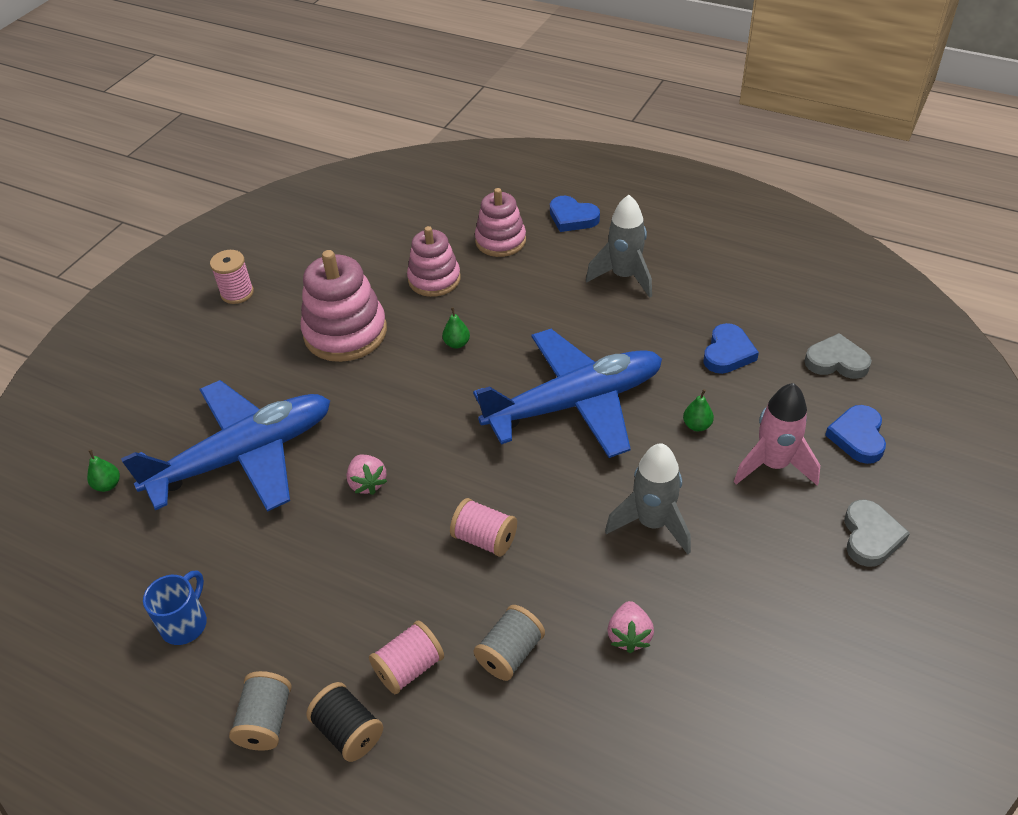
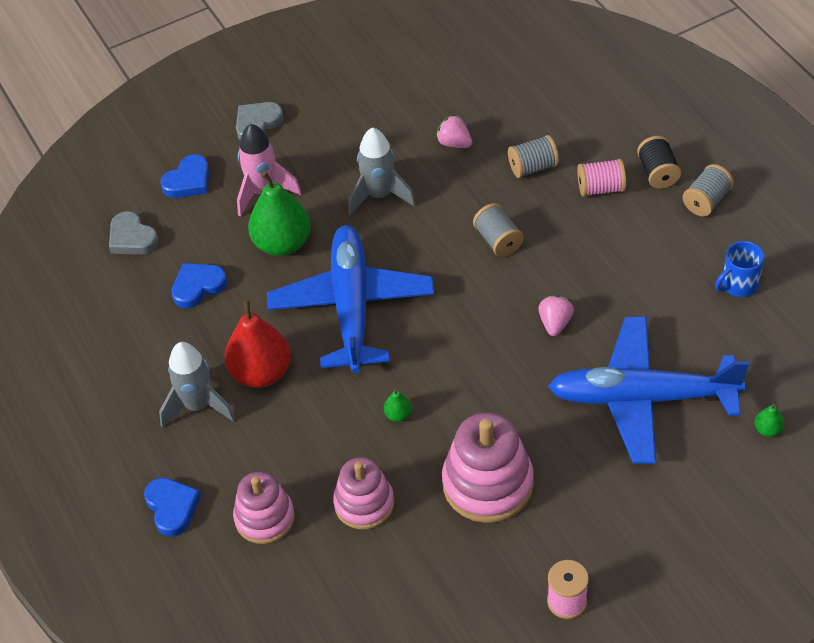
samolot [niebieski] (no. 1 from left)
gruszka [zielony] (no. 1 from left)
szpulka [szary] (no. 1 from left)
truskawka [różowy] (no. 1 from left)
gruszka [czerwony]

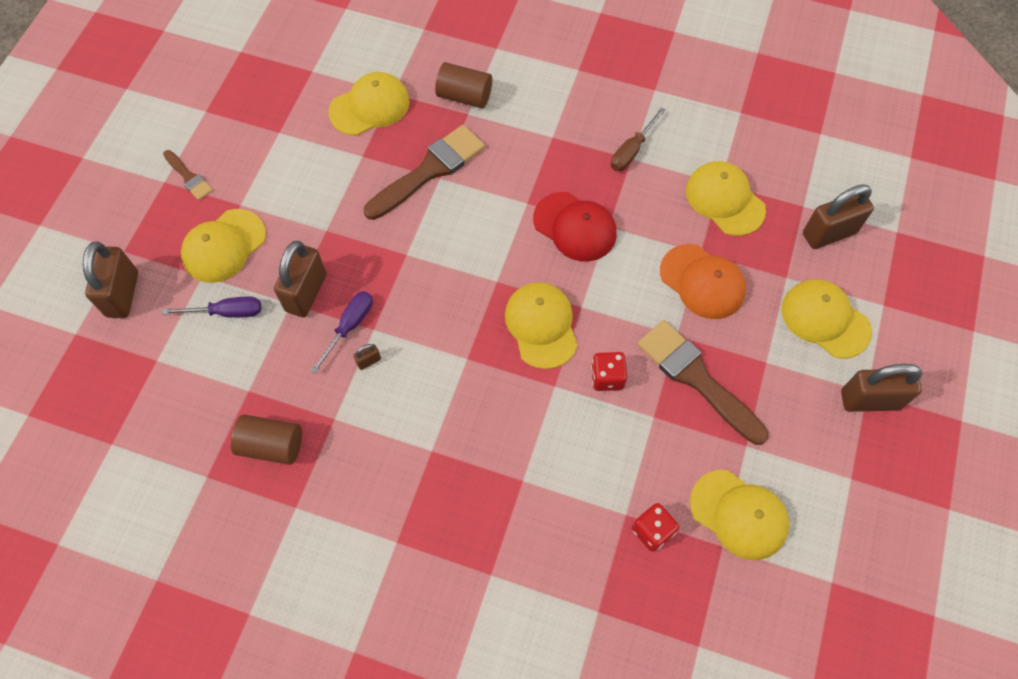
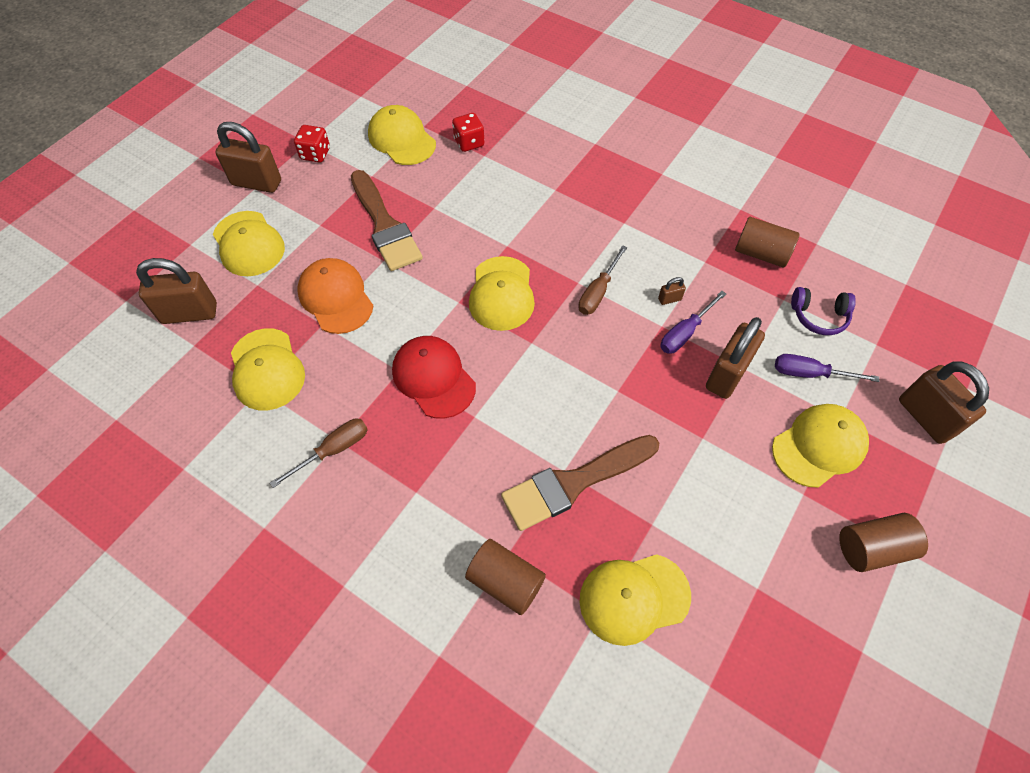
walec [brązowy] (no. 3 from left)
kłódka [brązowy] (no. 5 from left)
kostka do gry [czerwony] (no. 1 from left)
śrubokręt [brązowy] (no. 2 from left)
słuchawki [fioletowy]

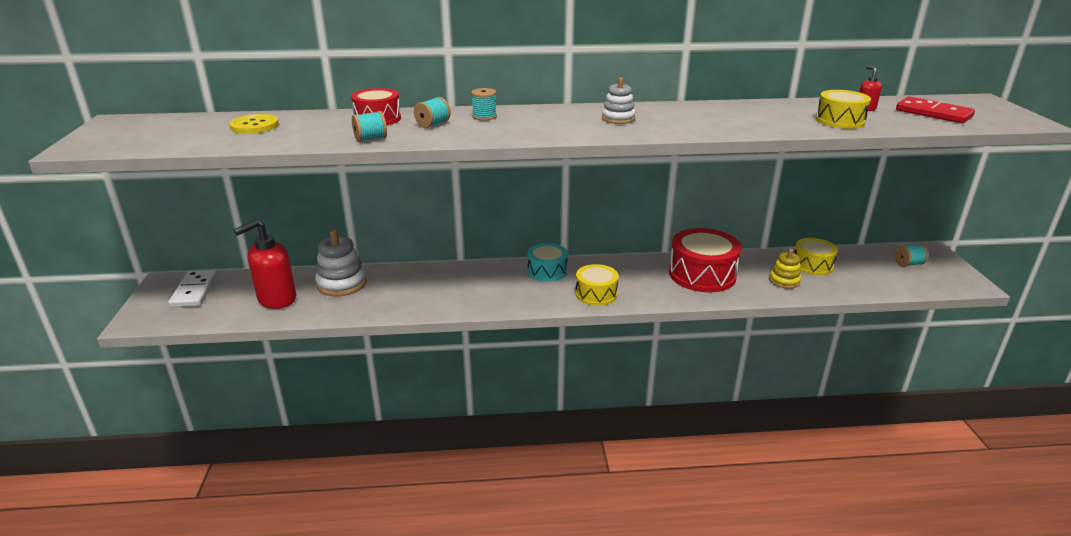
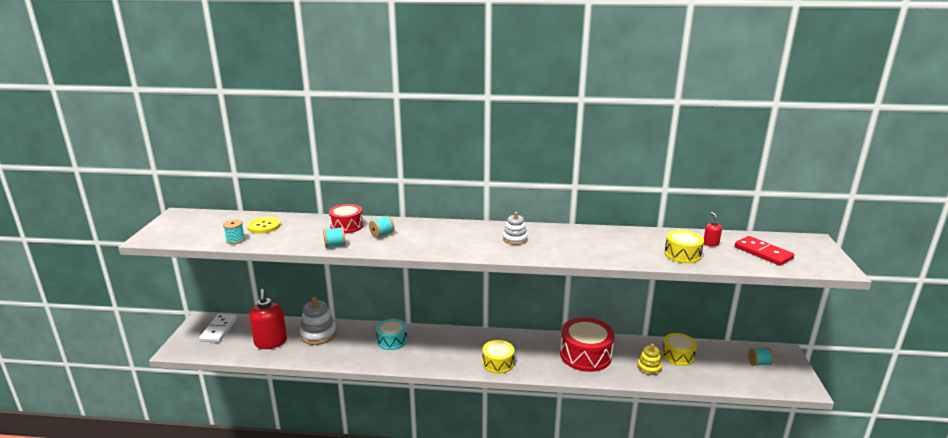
szpulka [turkusowy] (no. 1 from left)
dozownik mydła [czerwony] (no. 1 from left)
bęben [turkusowy]

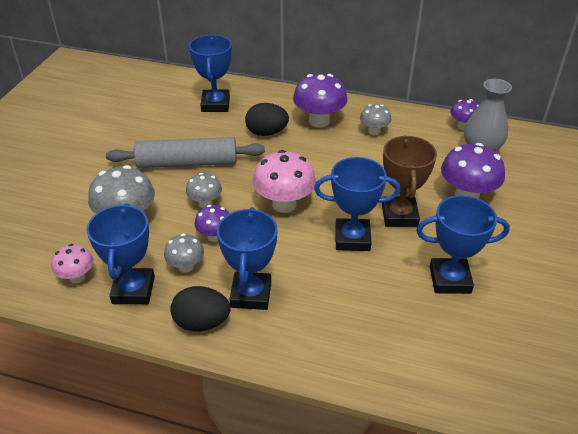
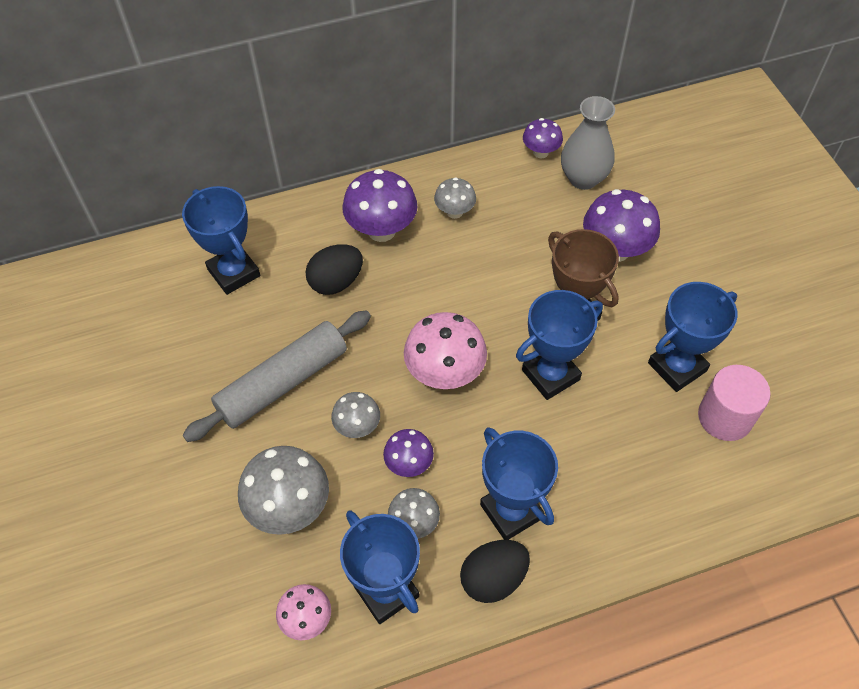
walec [różowy]

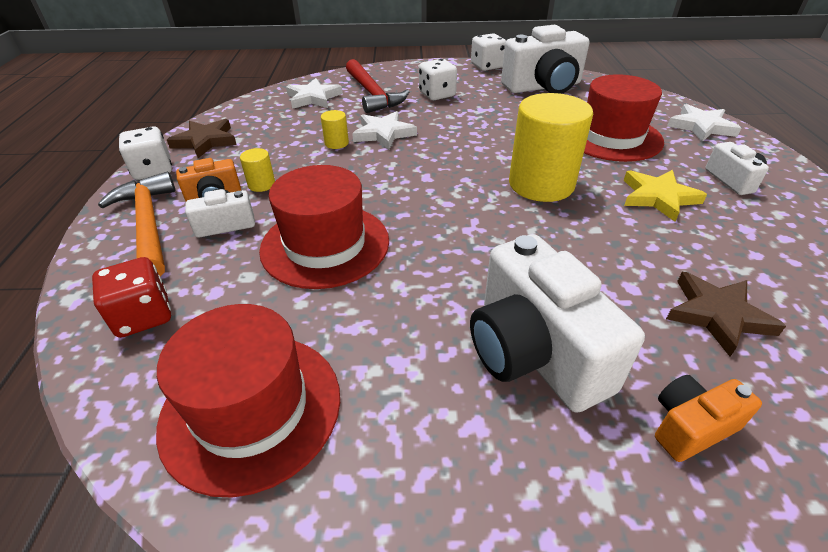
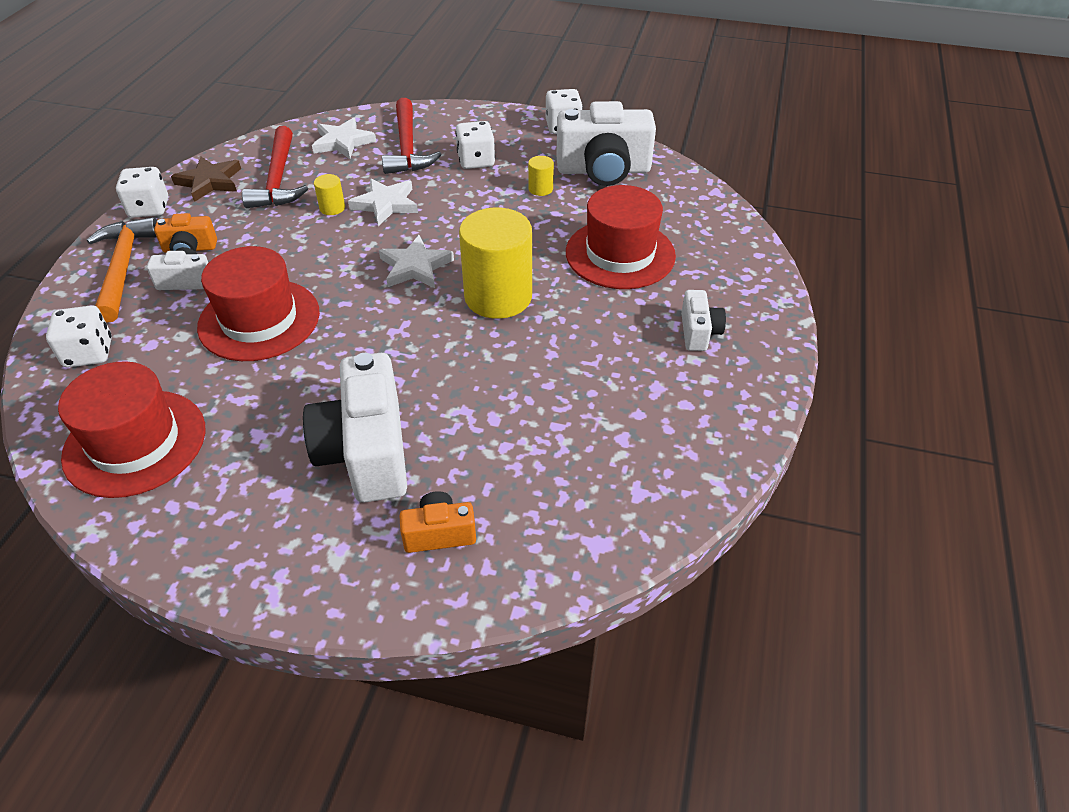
gwiazda [biały] (no. 3 from left)
walec [żółty] (no. 3 from left)
gwiazda [żółty]
kostka do gry [biały] (no. 1 from left)
gwiazda [brązowy] (no. 2 from left in the first image)
młotek [czerwony] (no. 1 from left)

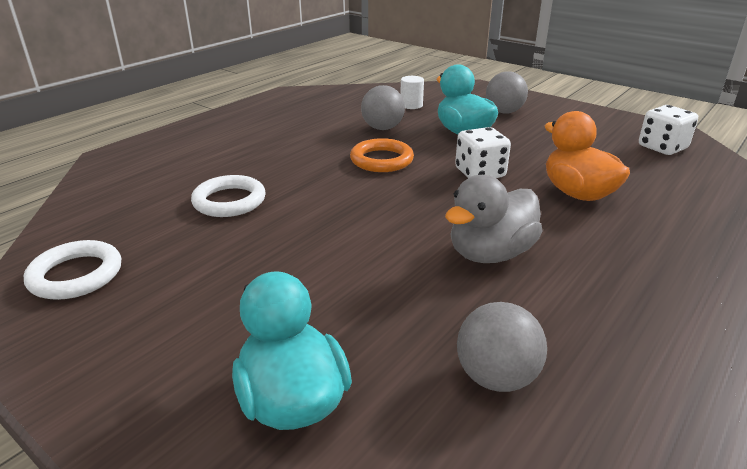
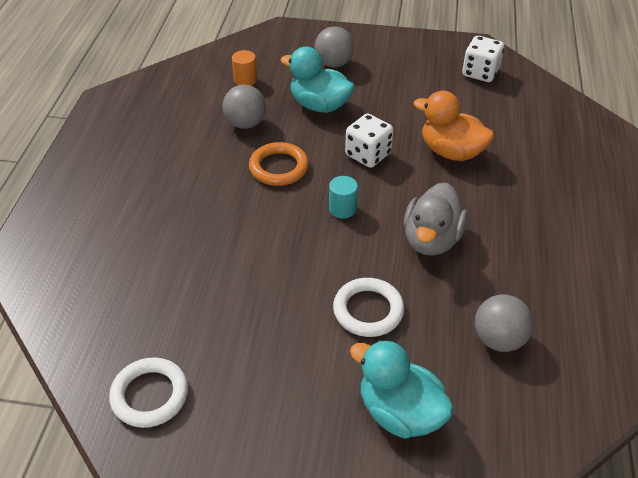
walec [pomarańczowy]
pierścień [biały] (no. 2 from left)
walec [turkusowy]

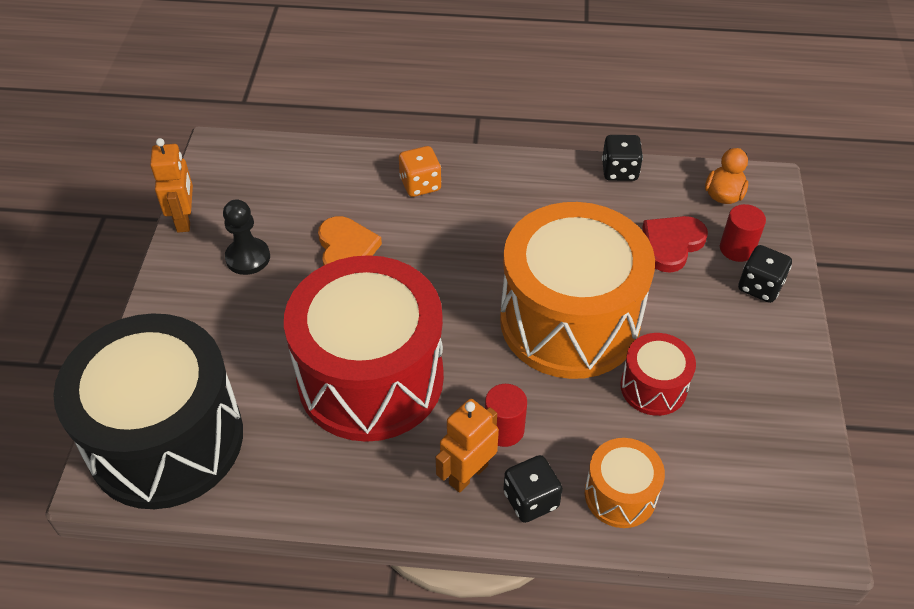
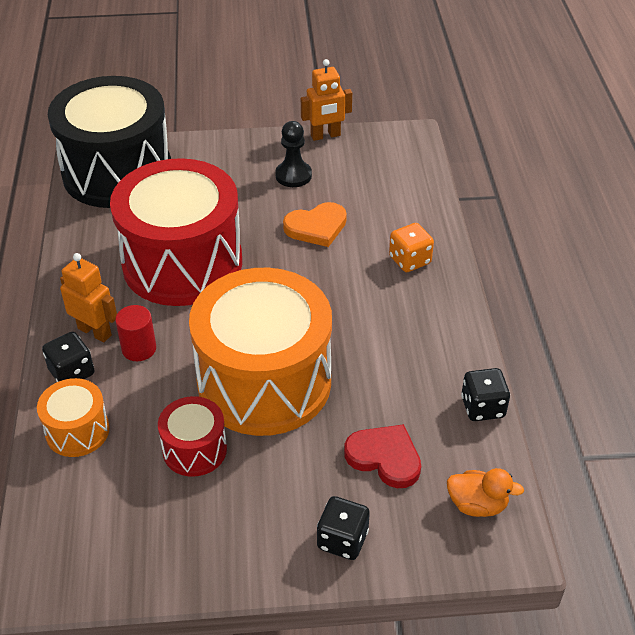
walec [czerwony] (no. 2 from left in the first image)

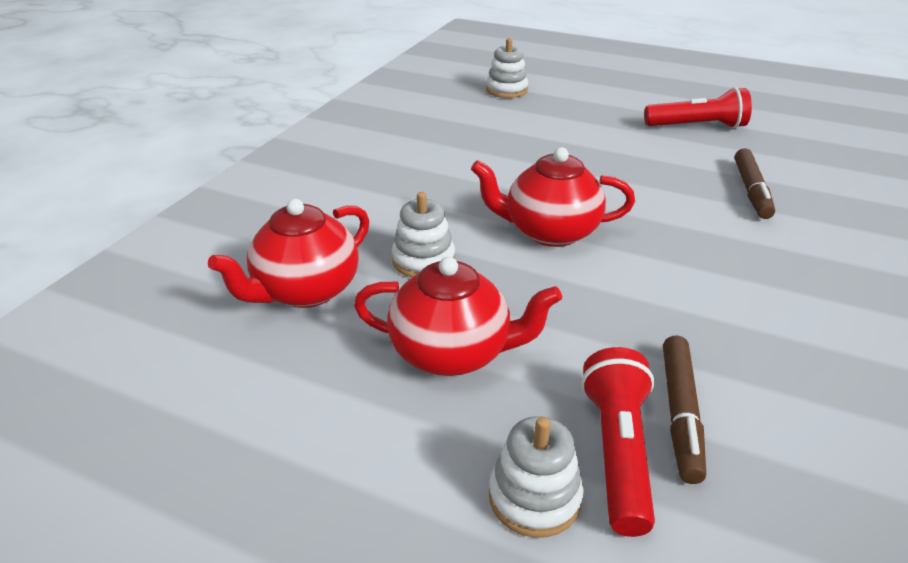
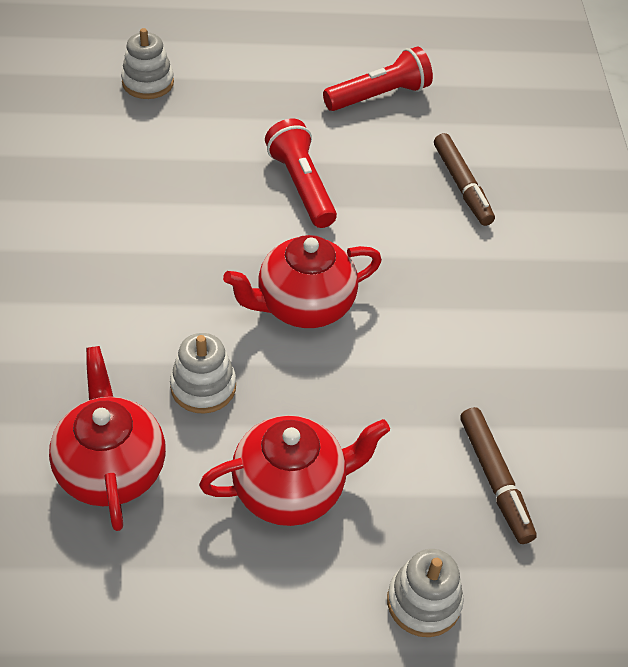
imbryk [czerwony] (no. 1 from left)
latarka [czerwony] (no. 1 from left)

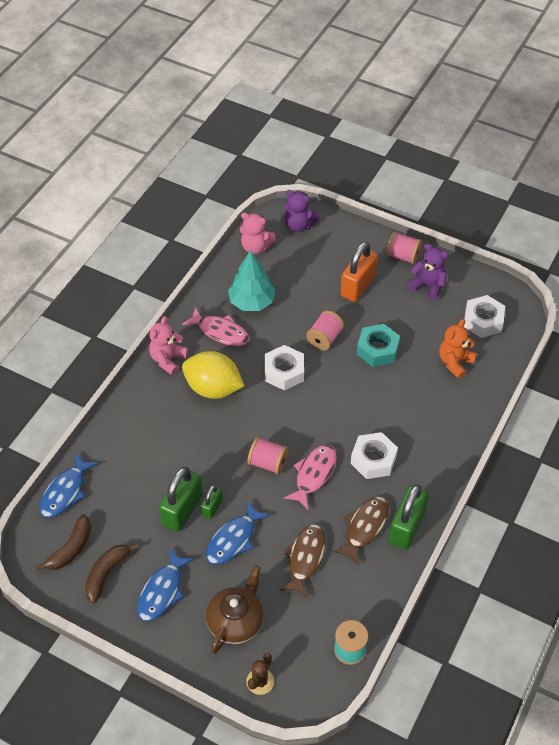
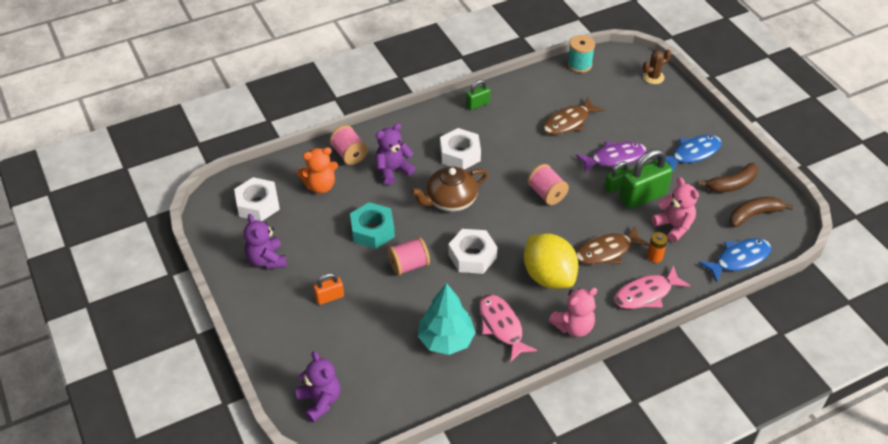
miś [różowy] (no. 2 from left)
szpulka [różowy] (no. 1 from left)
kłódka [pomarańczowy]
ryba [różowy] (no. 2 from left)
kłódka [zielony] (no. 1 from left)
ryba [brązowy] (no. 2 from left)
ryba [fioletowy]
imbryk [brązowy]
miś [fioletowy] (no. 3 from left)
bateria [pomarańczowy]

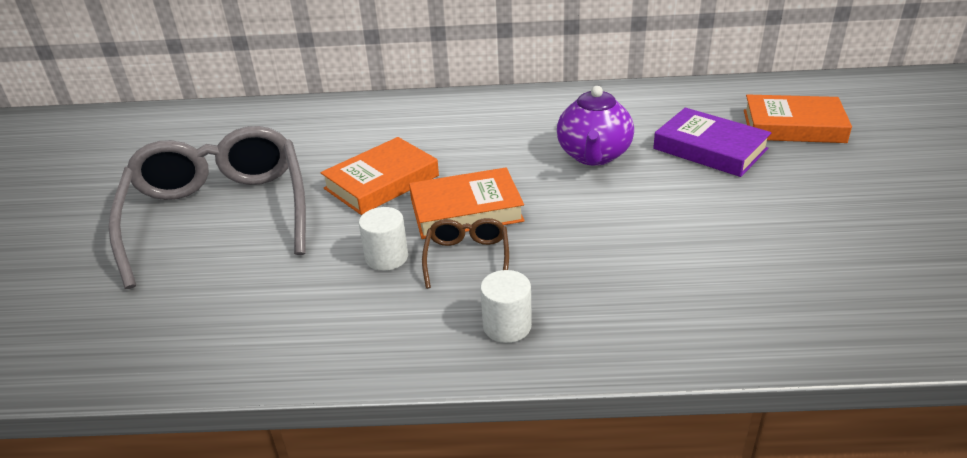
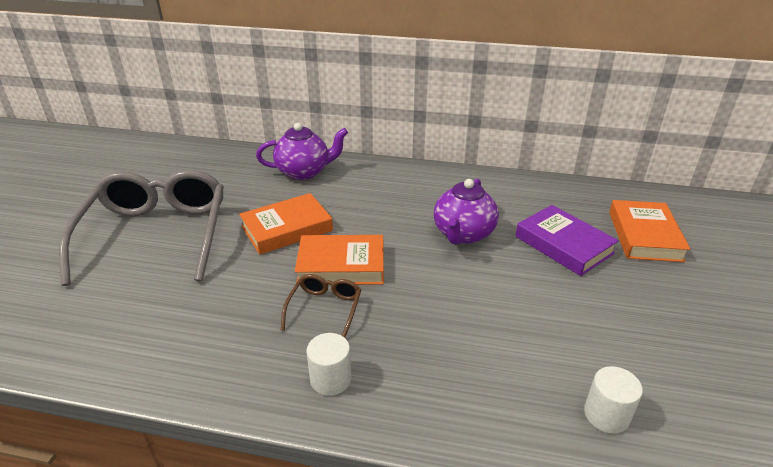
książka [pomarańczowy] (no. 3 from left)
walec [biały] (no. 2 from left)
imbryk [fioletowy] (no. 1 from left)

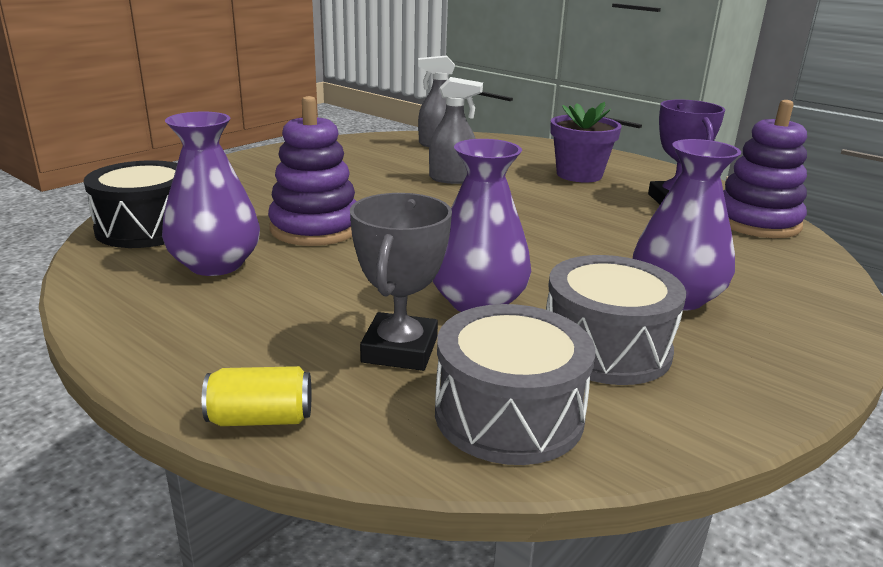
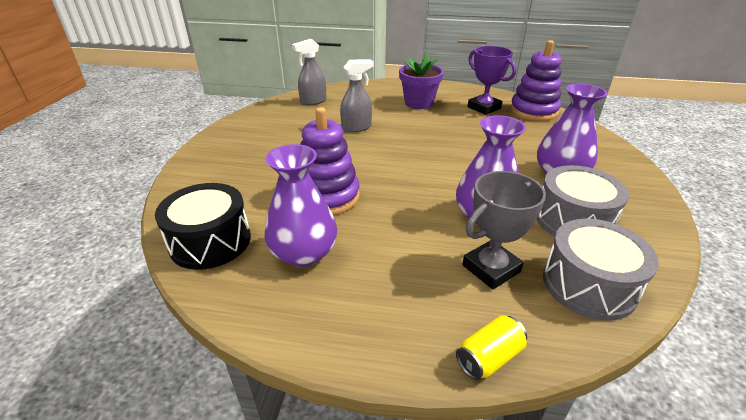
puchar [szary]

